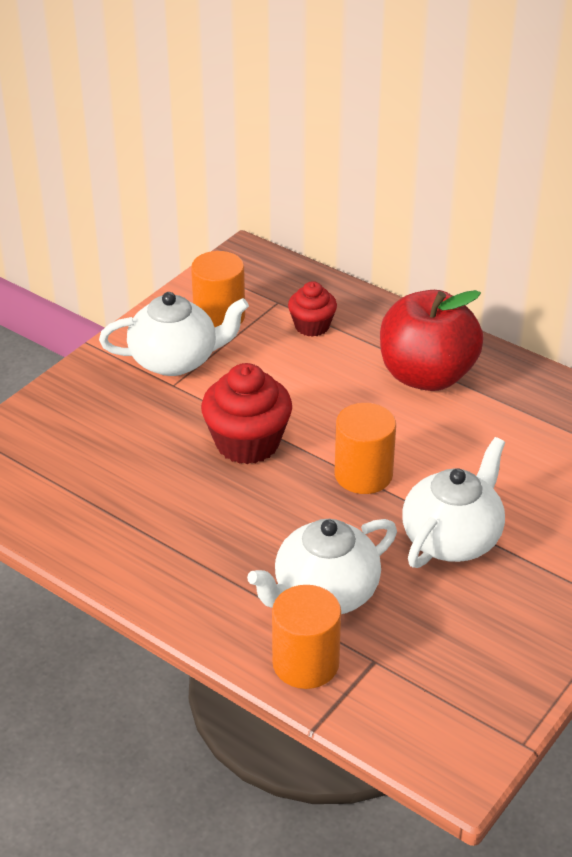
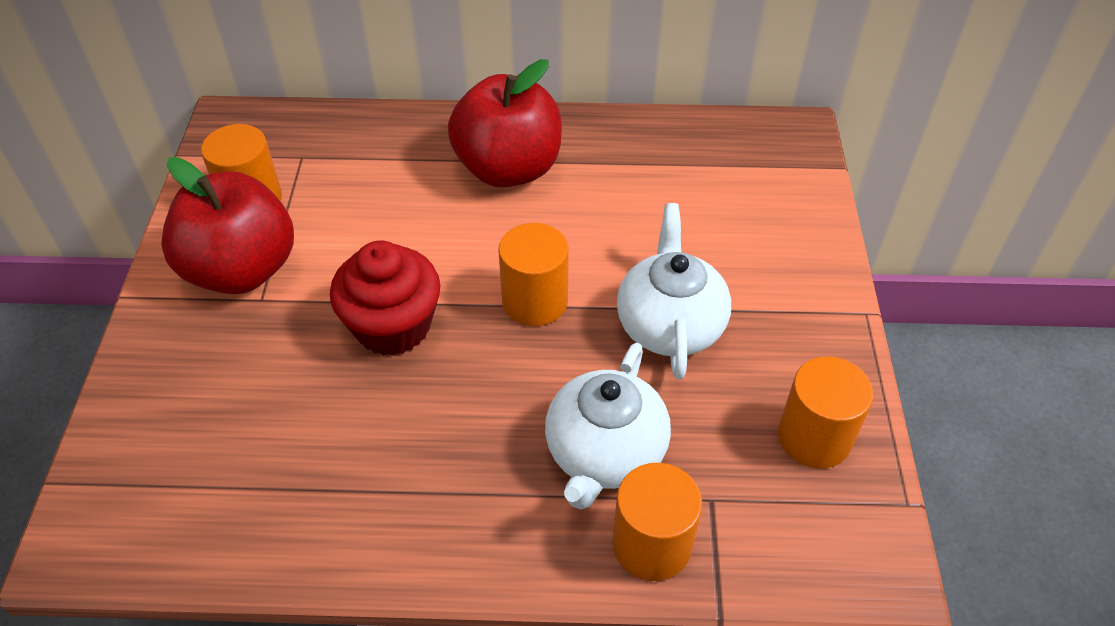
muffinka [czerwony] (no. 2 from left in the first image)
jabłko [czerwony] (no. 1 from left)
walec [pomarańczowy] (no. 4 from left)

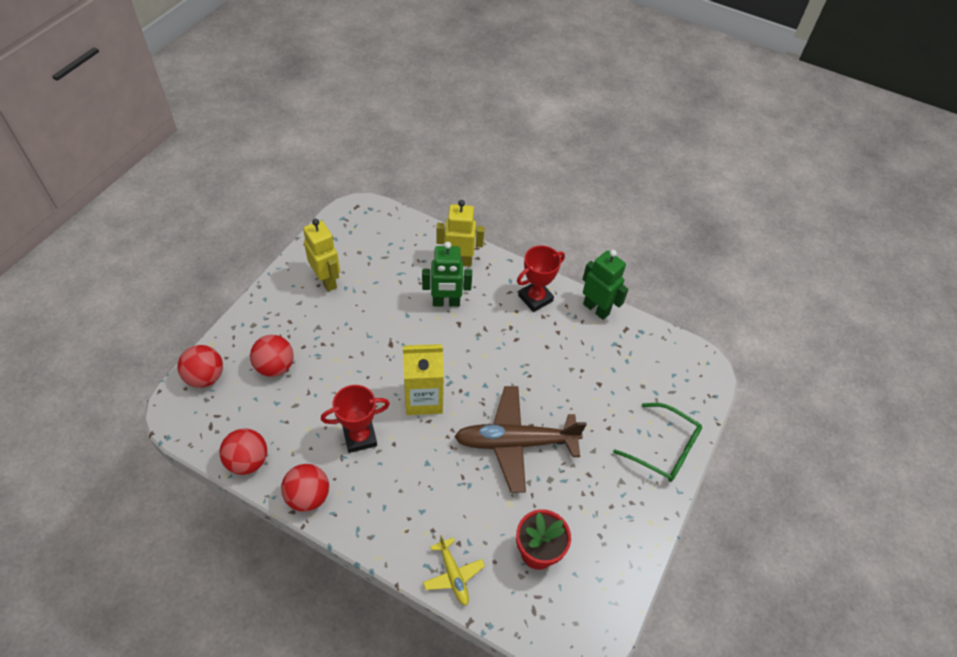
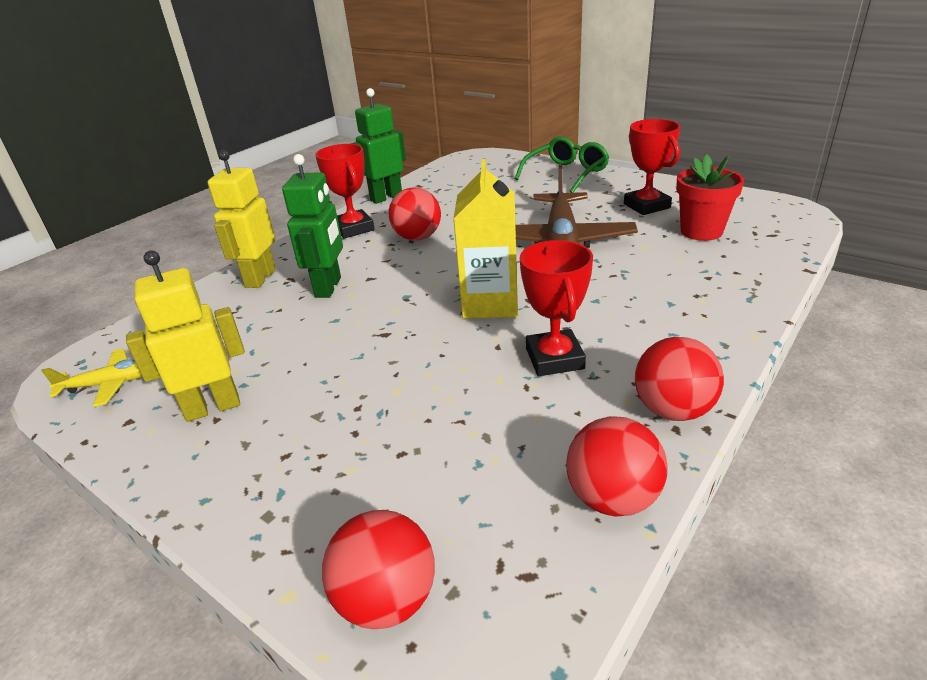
piłka [czerwony] (no. 2 from left)
samolot [żółty]
puchar [czerwony] (no. 3 from left)

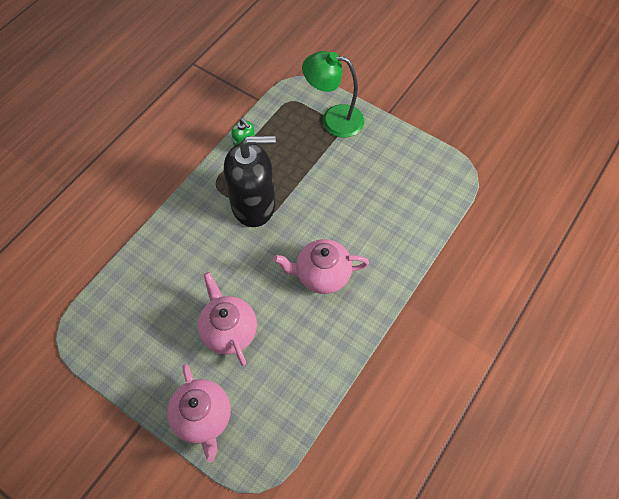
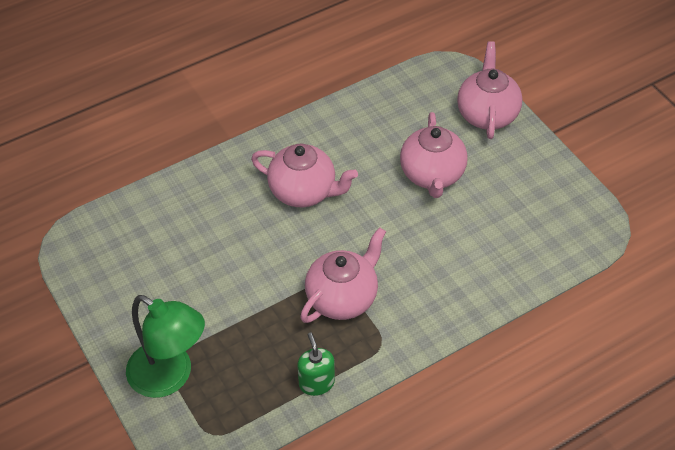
imbryk [różowy] (no. 2 from left)

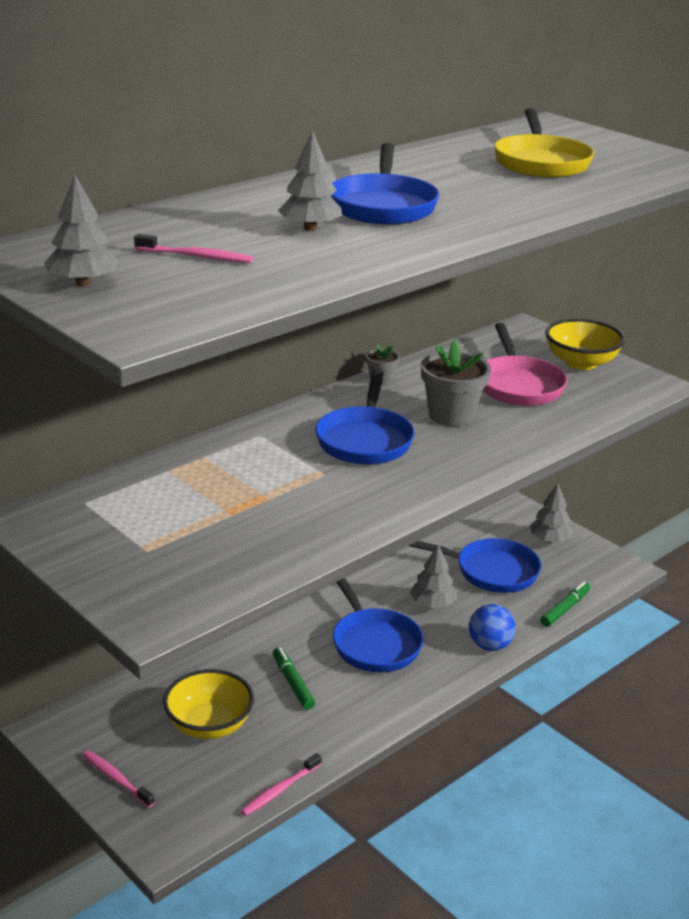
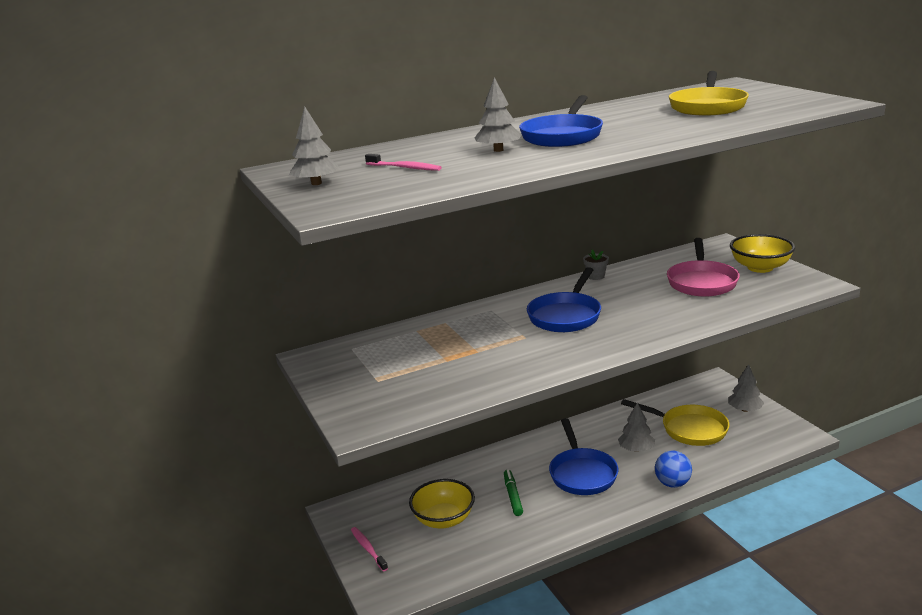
doniczka [szary] (no. 2 from left in the first image)
patelnia [żółty] (no. 1 from left)
flamaster [zielony] (no. 2 from left in the first image)
szczoteczka do zębów [różowy] (no. 3 from left in the first image)

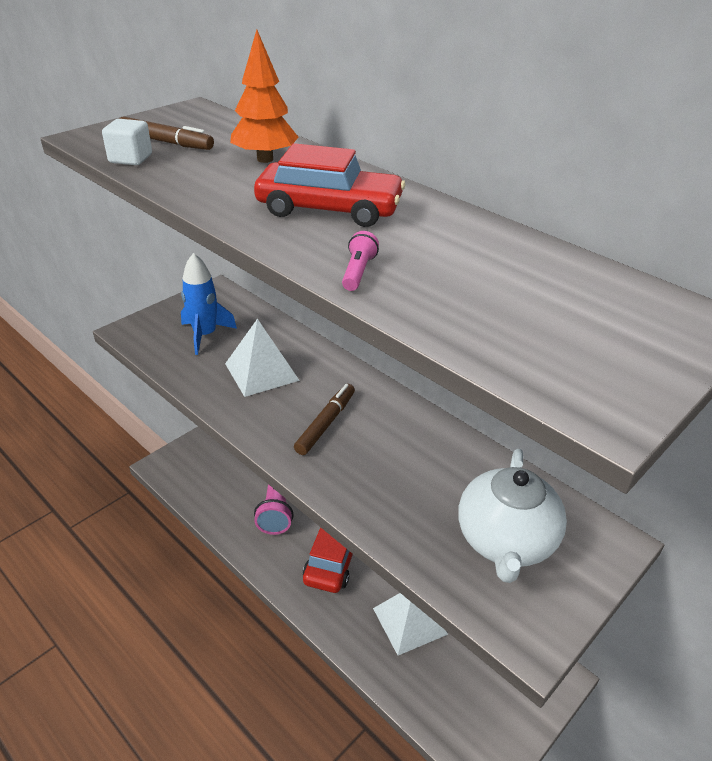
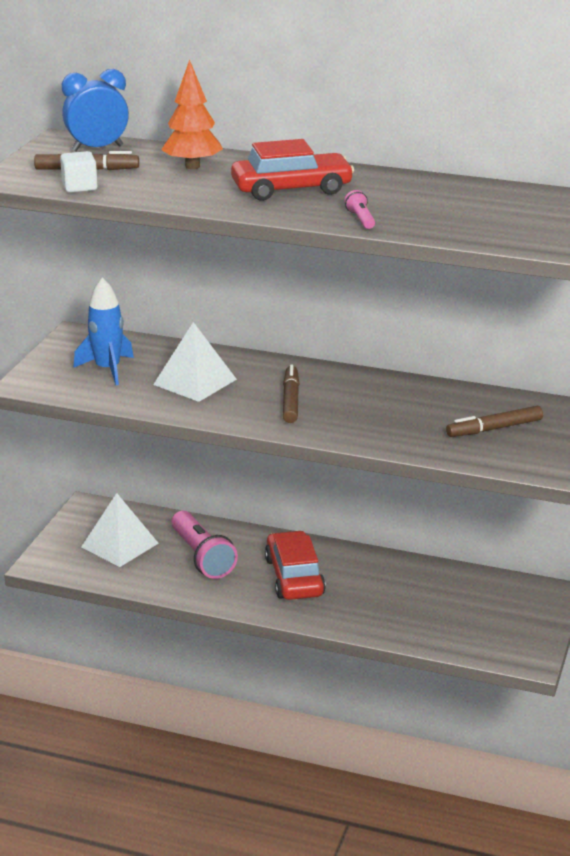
flamaster [brązowy] (no. 3 from left)
piramida [biały] (no. 1 from left)
budzik [niebieski]

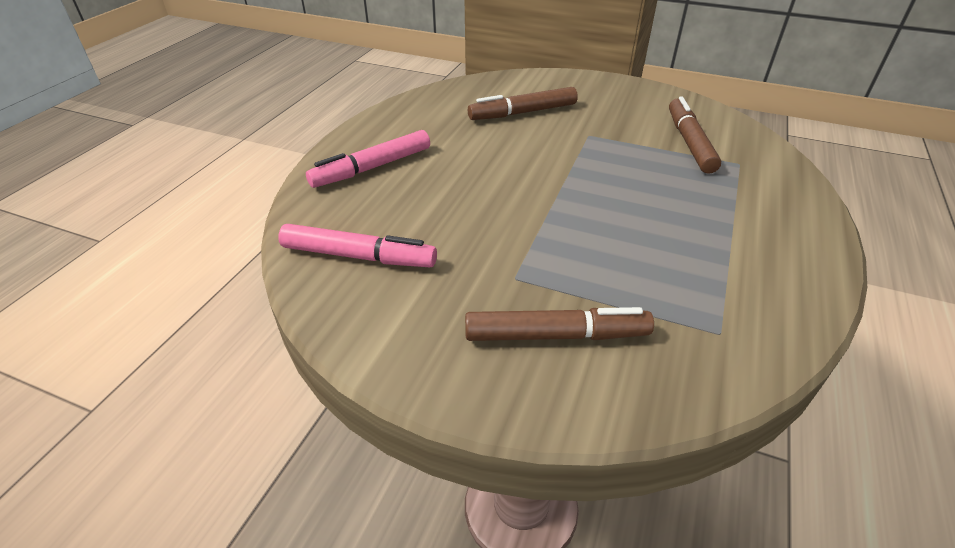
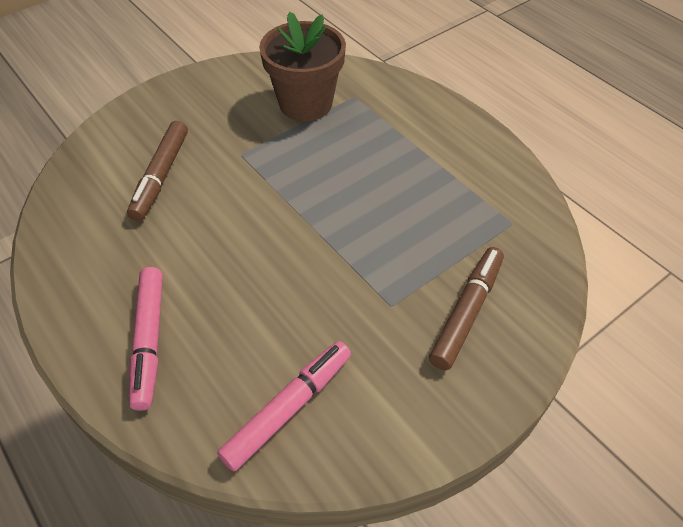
doniczka [brązowy]

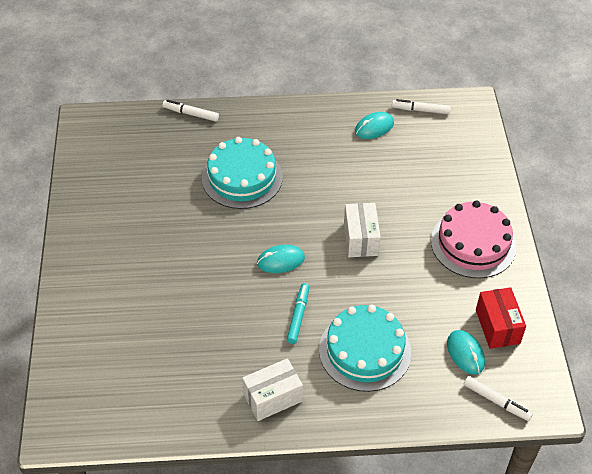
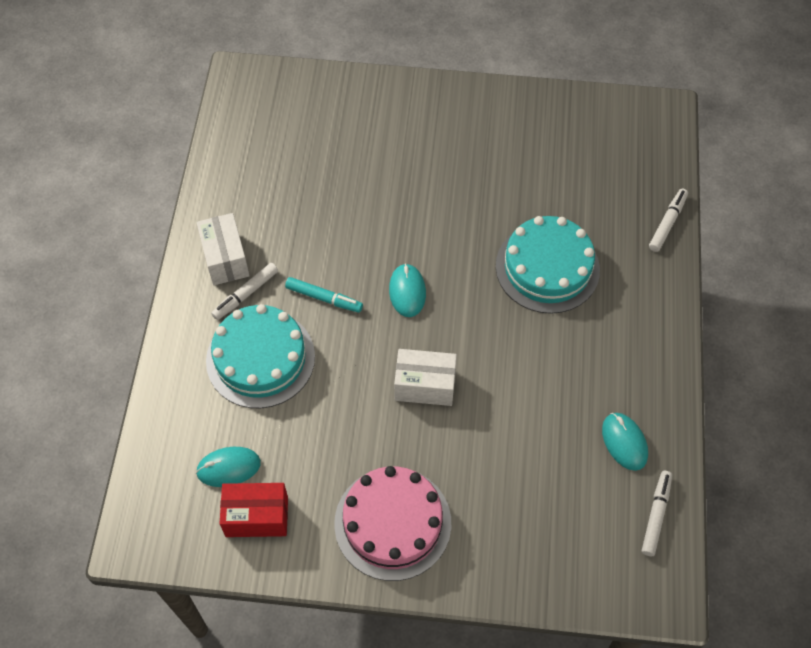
flamaster [biały] (no. 1 from left)

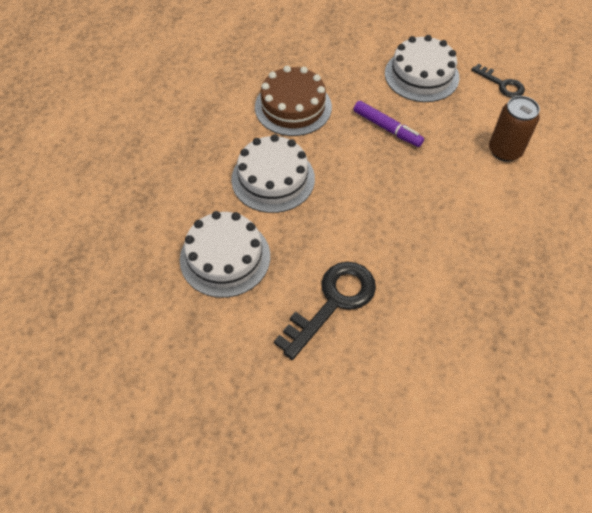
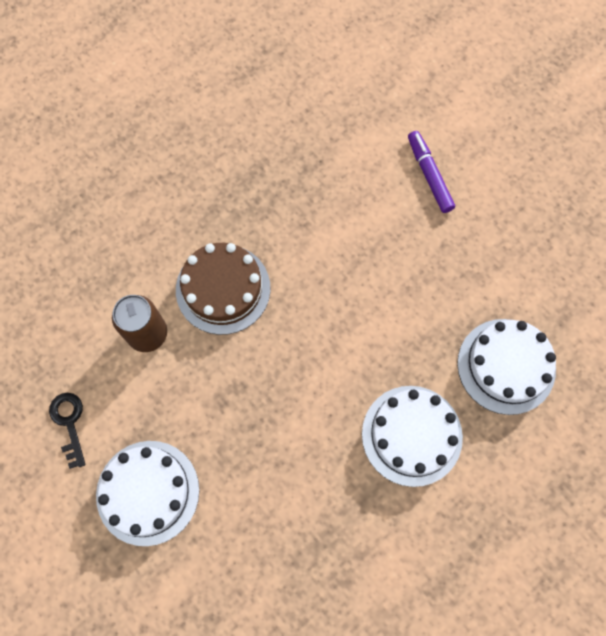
tort [brązowy]
flamaster [fioletowy]
klucz [czarny] (no. 1 from left in the first image)

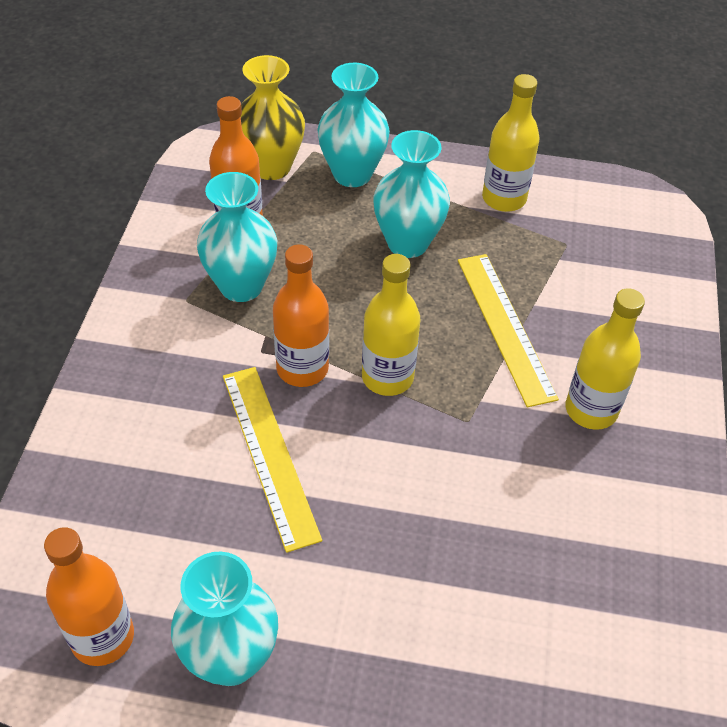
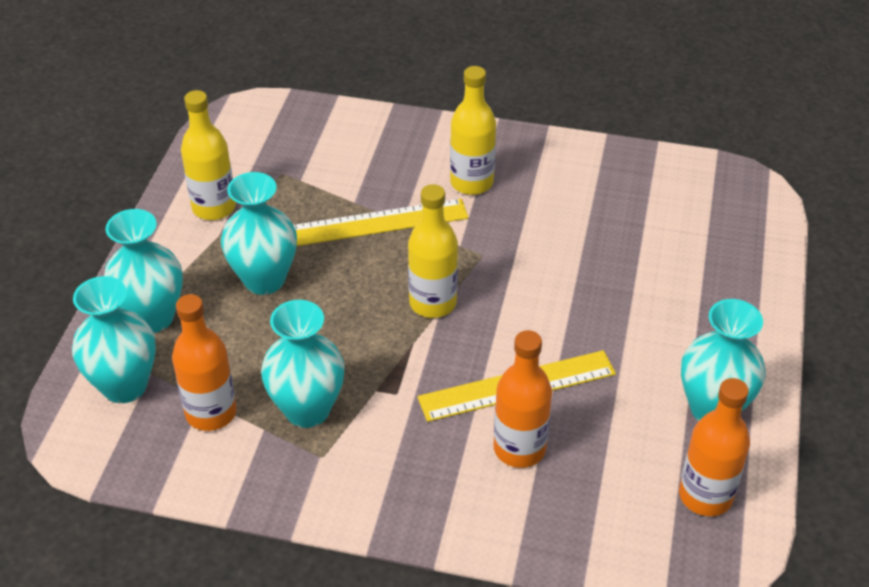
wazon [turkusowy] (no. 1 from left)
butelka [pomarańczowy] (no. 2 from left)

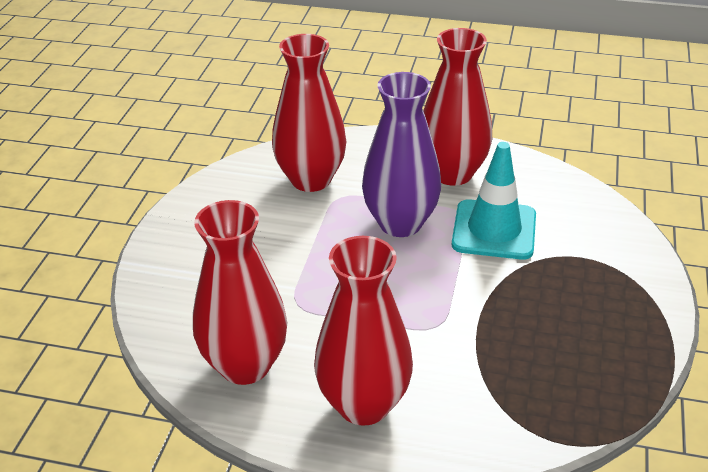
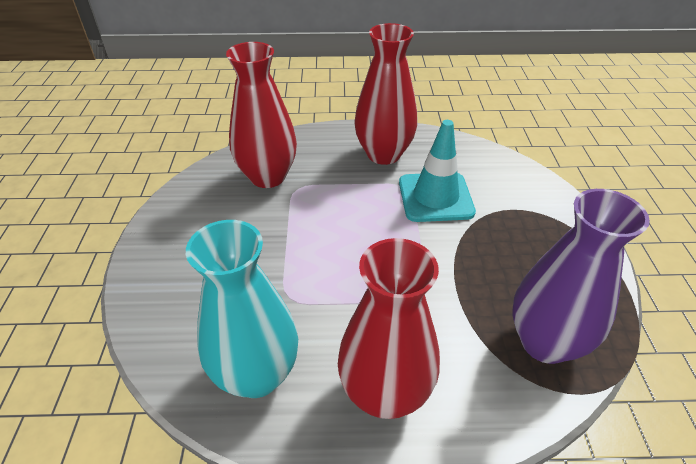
wazon [fioletowy]
wazon [turkusowy]

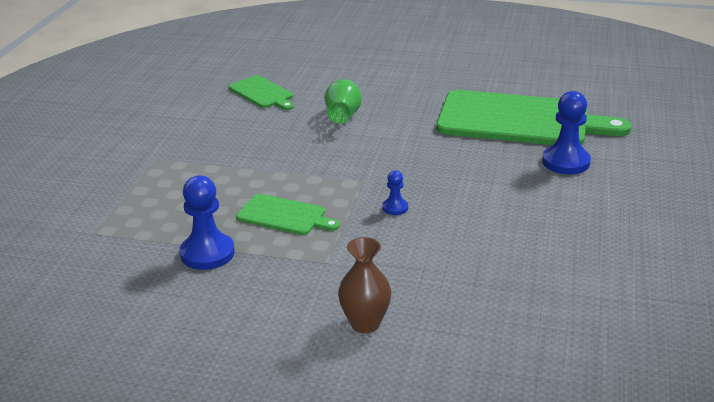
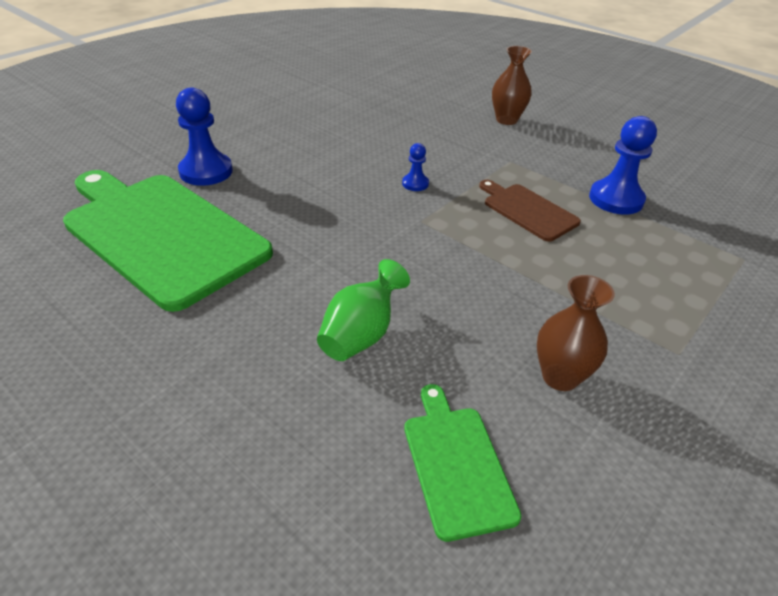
deska do krojenia [brązowy]
wazon [brązowy] (no. 2 from left)

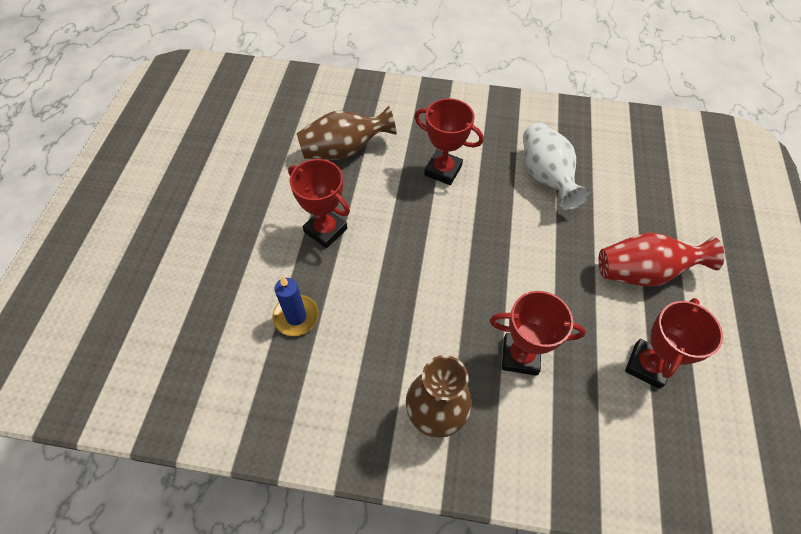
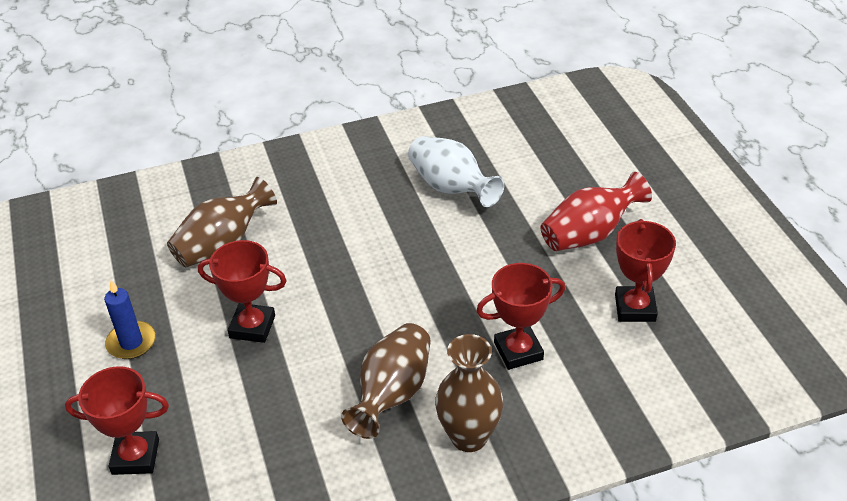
puchar [czerwony] (no. 1 from left)
świeca [niebieski]
wazon [brązowy] (no. 2 from left)

